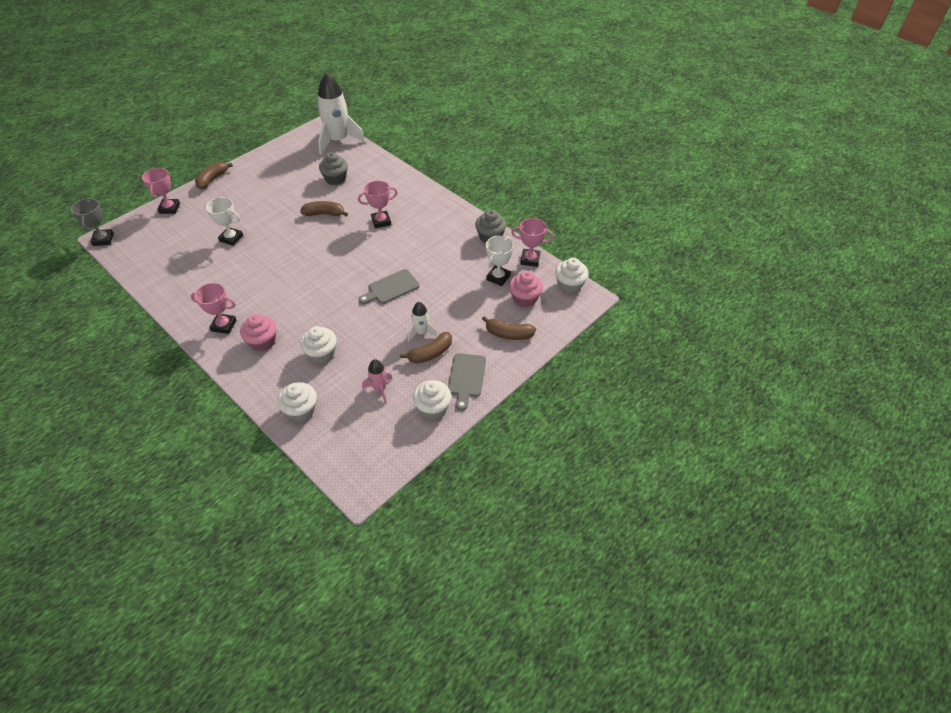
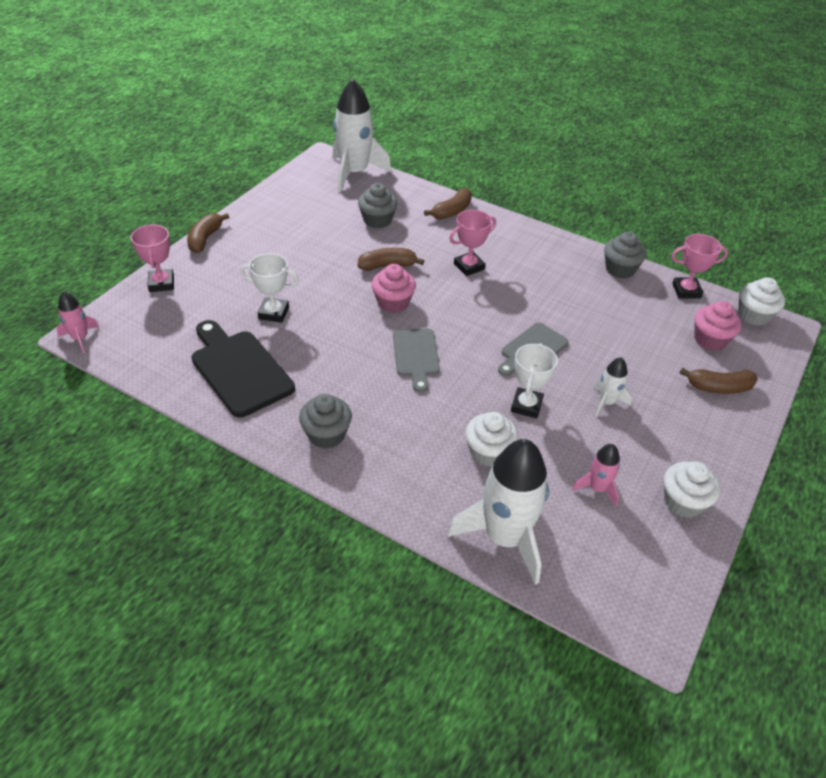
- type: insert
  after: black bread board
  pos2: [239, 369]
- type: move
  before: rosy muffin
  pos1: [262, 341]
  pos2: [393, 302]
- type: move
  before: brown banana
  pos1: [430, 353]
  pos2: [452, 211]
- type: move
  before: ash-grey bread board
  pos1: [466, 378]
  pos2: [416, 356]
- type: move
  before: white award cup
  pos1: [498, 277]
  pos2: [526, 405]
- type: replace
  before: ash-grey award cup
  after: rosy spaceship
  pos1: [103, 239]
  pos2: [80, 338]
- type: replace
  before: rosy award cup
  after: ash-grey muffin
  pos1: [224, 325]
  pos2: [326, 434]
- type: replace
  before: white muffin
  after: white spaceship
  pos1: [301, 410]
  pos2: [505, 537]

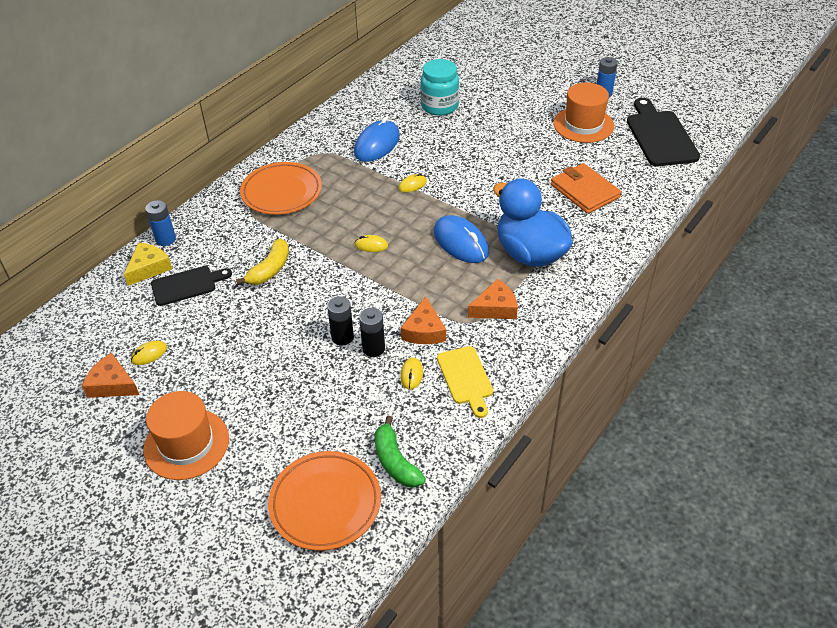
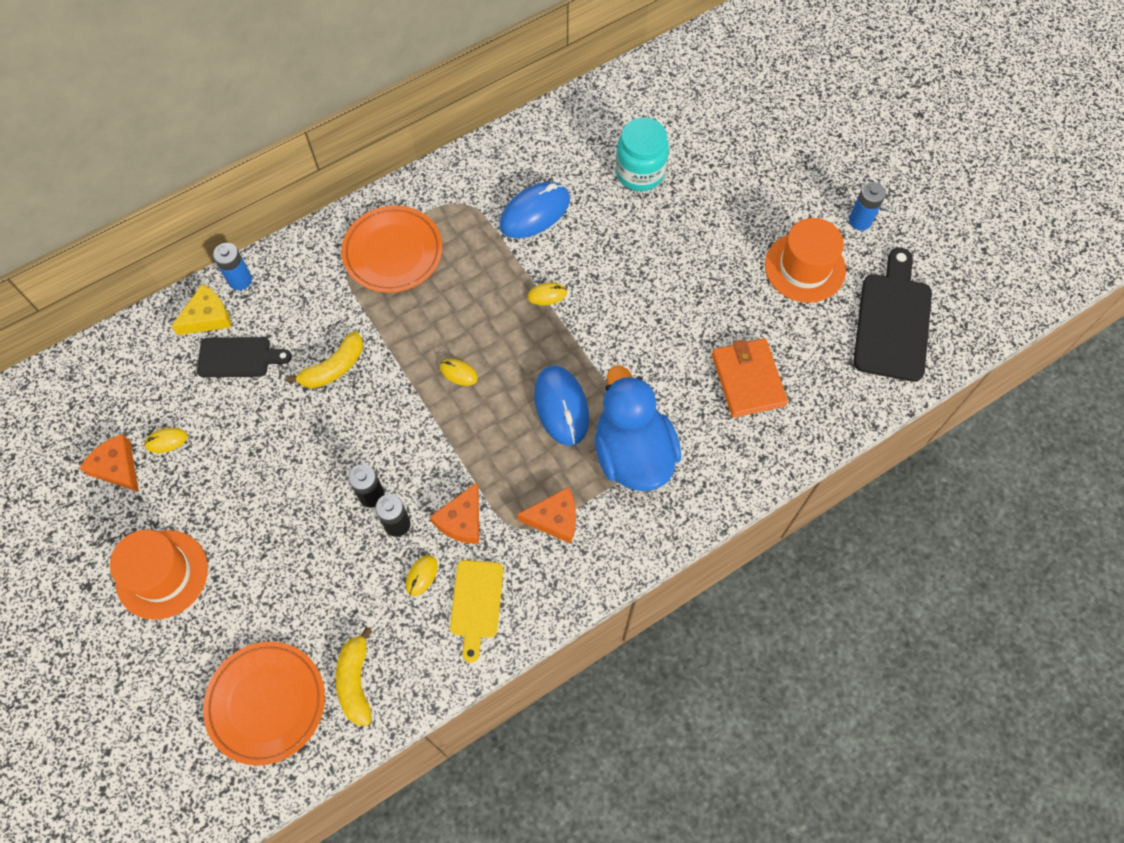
- type: recolor
  before: leaf-green banana
  after: golden banana
  pos1: [395, 462]
  pos2: [356, 681]

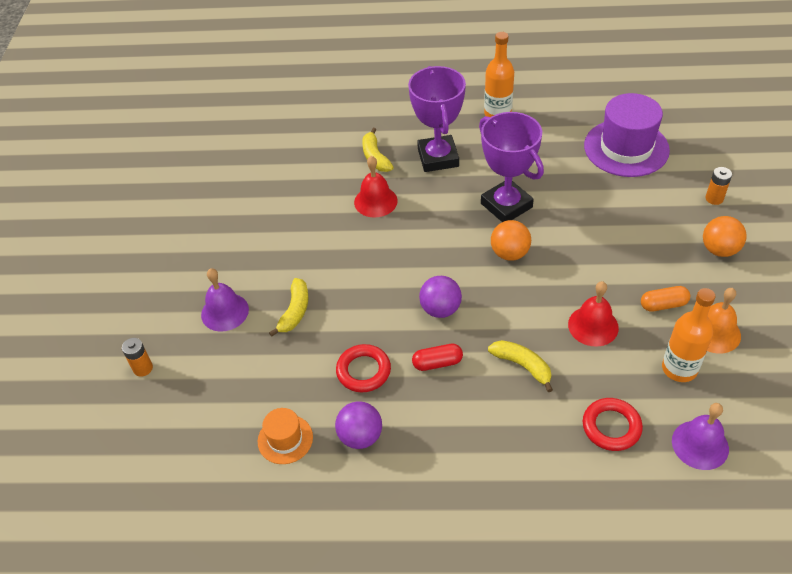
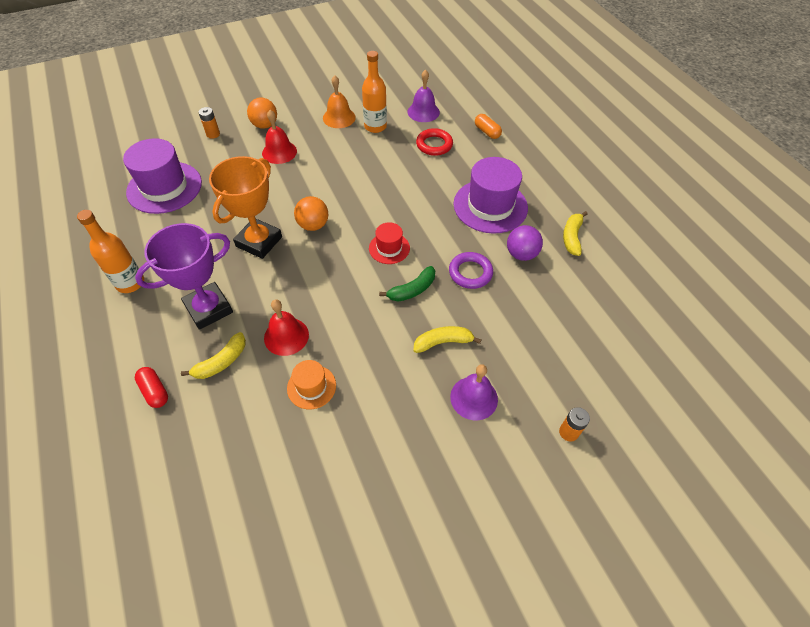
- type: insert
  after: leaf-green banana
  pos2: [412, 290]
- type: insert
  after: violet top hat
  pos2: [490, 206]
- type: move
  before: orange-coloured top hat
  pos1: [285, 439]
  pos2: [311, 387]
- type: move
  before: crimson pill
  pos1: [437, 363]
  pos2: [155, 391]
- type: move
  before: golden banana
  pos1: [522, 366]
  pos2: [572, 237]
- type: move
  before: crimson school bell
  pos1: [593, 326]
  pos2: [279, 152]
- type: move
  before: orange-coloured pill
  pos1: [663, 304]
  pos2: [487, 132]
- type: replace
  before: violet ball
  after: crimson top hat
  pos1: [440, 309]
  pos2: [389, 248]
- type: recolor
  before: crimson hoop
  after: violet hoop
  pos1: [363, 371]
  pos2: [470, 273]
- type: recolor
  before: violet award cup
  after: orange-coloured award cup
  pos1: [506, 205]
  pos2: [259, 242]

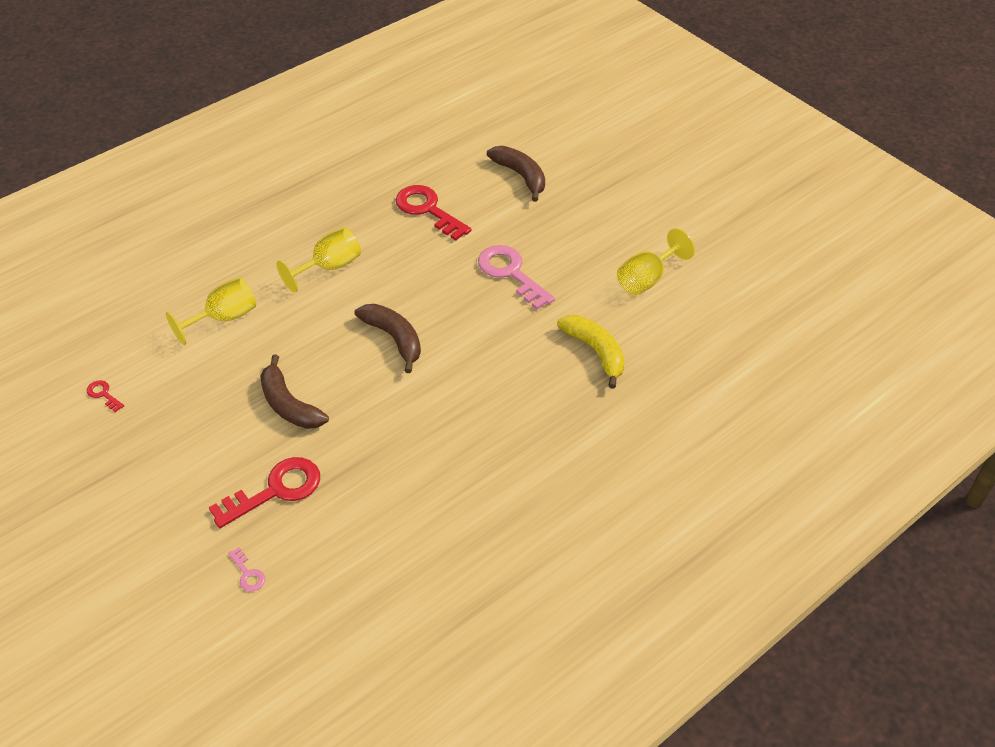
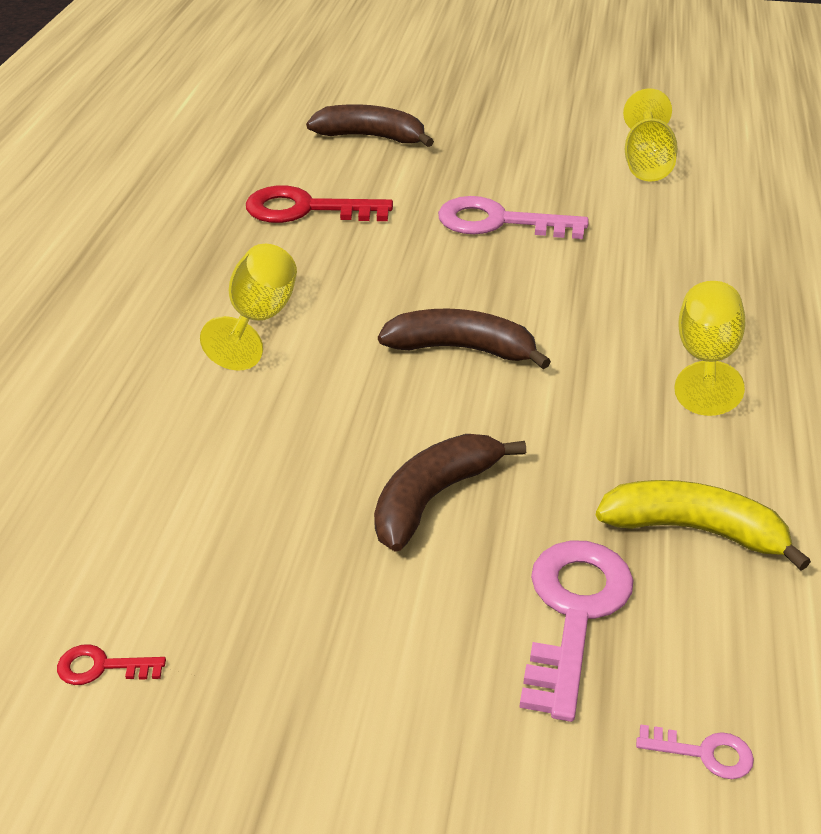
- type: move
  before: golden chalice
  pos1: [224, 318]
  pos2: [706, 360]
- type: move
  before: golden banana
  pos1: [595, 352]
  pos2: [694, 530]
- type: recolor
  before: crimson door key
  after: rosy door key
  pos1: [276, 490]
  pos2: [574, 613]
- type: rotate
  before: brown banana
  pos1: [289, 405]
  pos2: [433, 498]
  turn: 120

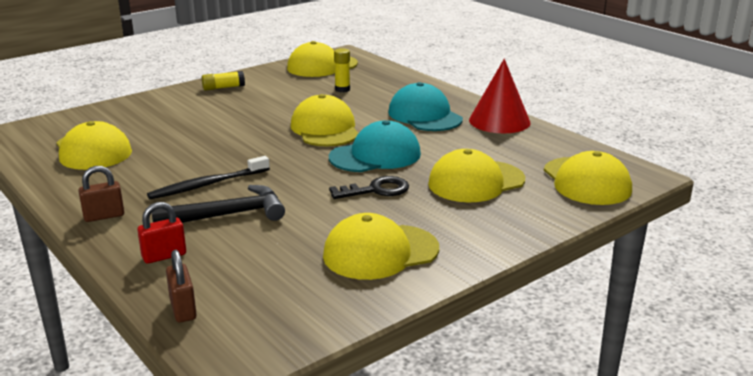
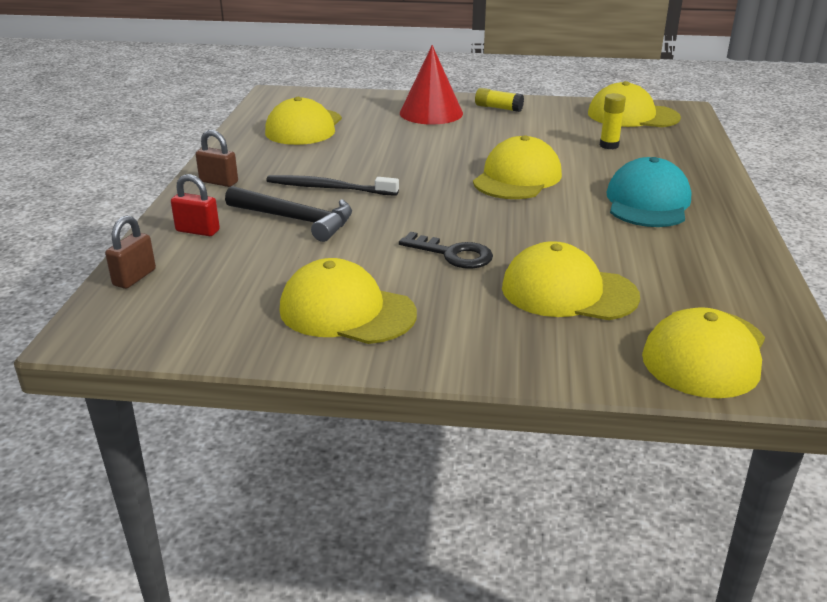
- type: delete
  before: aqua peaked cap
  pos1: [375, 155]
- type: move
  before: crimson solid cone
  pos1: [499, 121]
  pos2: [431, 113]

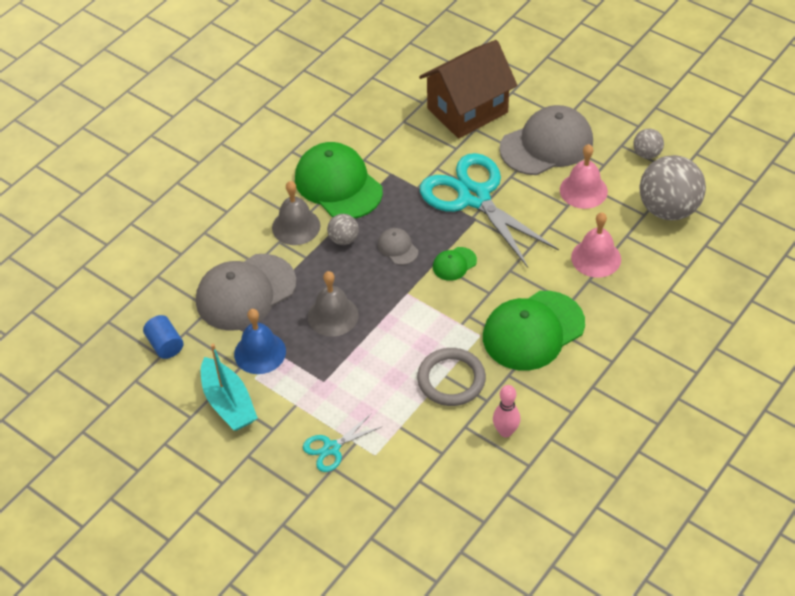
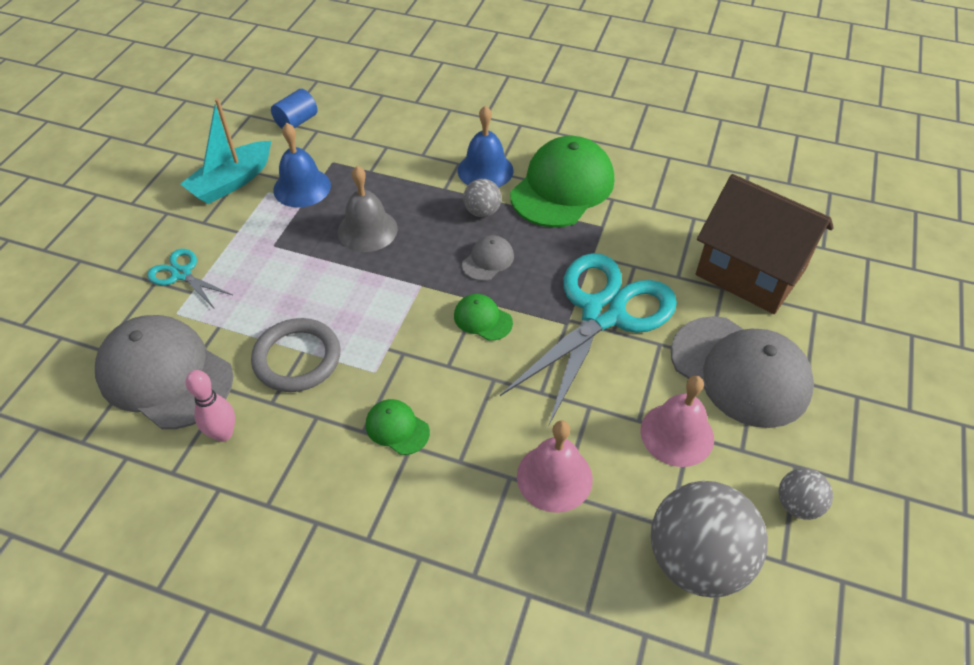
- type: move
  before: ash-grey peaked cap
  pos1: [245, 292]
  pos2: [165, 375]
- type: recolor
  before: ash-grey school bell
  after: royal blue school bell
  pos1: [296, 226]
  pos2: [485, 170]
- type: resize
  before: leaf-green peaked cap
  pos1: [533, 331]
  pos2: [397, 428]
  scale: 0.45

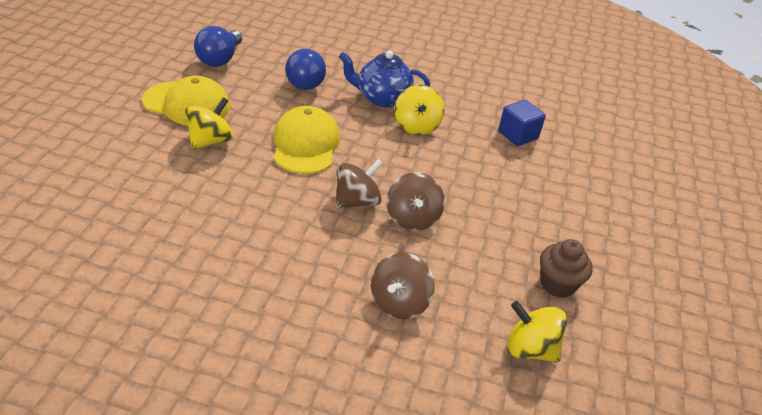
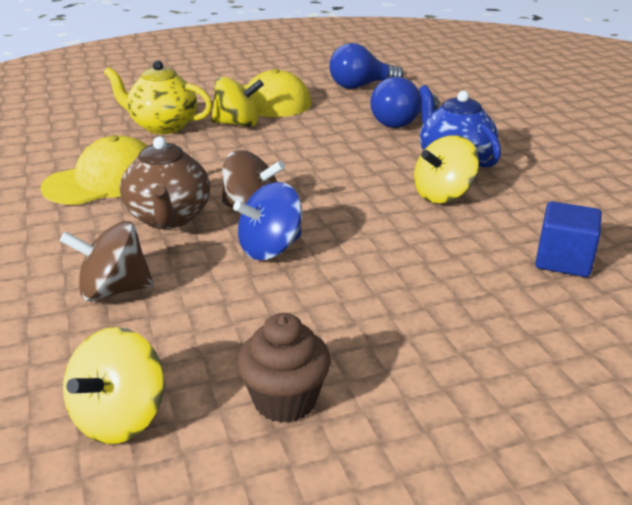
- type: insert
  after: golden china teapot
  pos2: [163, 126]
- type: insert
  after: brown china teapot
  pos2: [168, 218]
- type: move
  before: golden peaked cap
  pos1: [305, 144]
  pos2: [105, 181]
- type: recolor
  before: brown whirligig
  after: royal blue whirligig
  pos1: [412, 218]
  pos2: [270, 249]
- type: rotate
  before: golden whirligig
  pos1: [530, 349]
  pos2: [120, 418]
  turn: -150

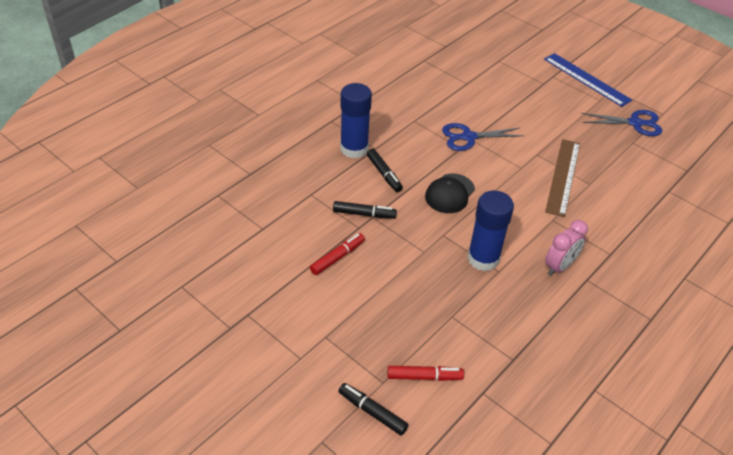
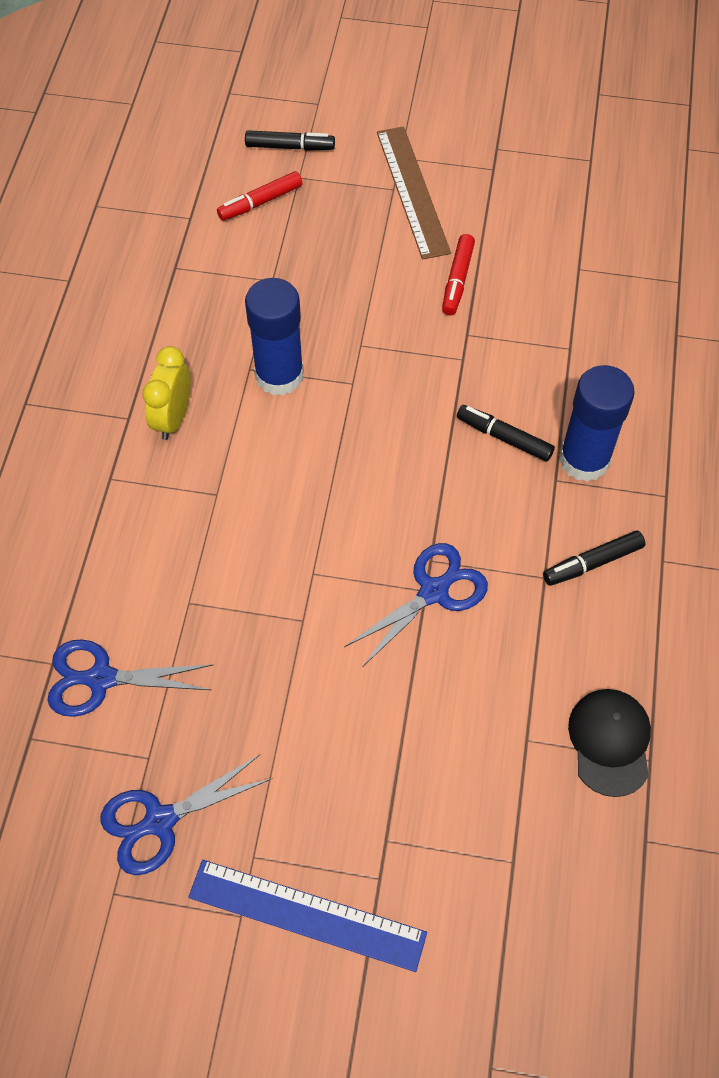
- type: insert
  after: royal blue pair of scissors
  pos2: [100, 679]
- type: move
  before: black marker
  pos1: [364, 214]
  pos2: [593, 563]
- type: move
  before: black peaked cap
  pos1: [450, 193]
  pos2: [610, 742]
- type: move
  before: brown ruler
  pos1: [563, 176]
  pos2: [412, 191]
- type: recolor
  before: rosy clock
  after: golden clock
  pos1: [559, 266]
  pos2: [173, 418]

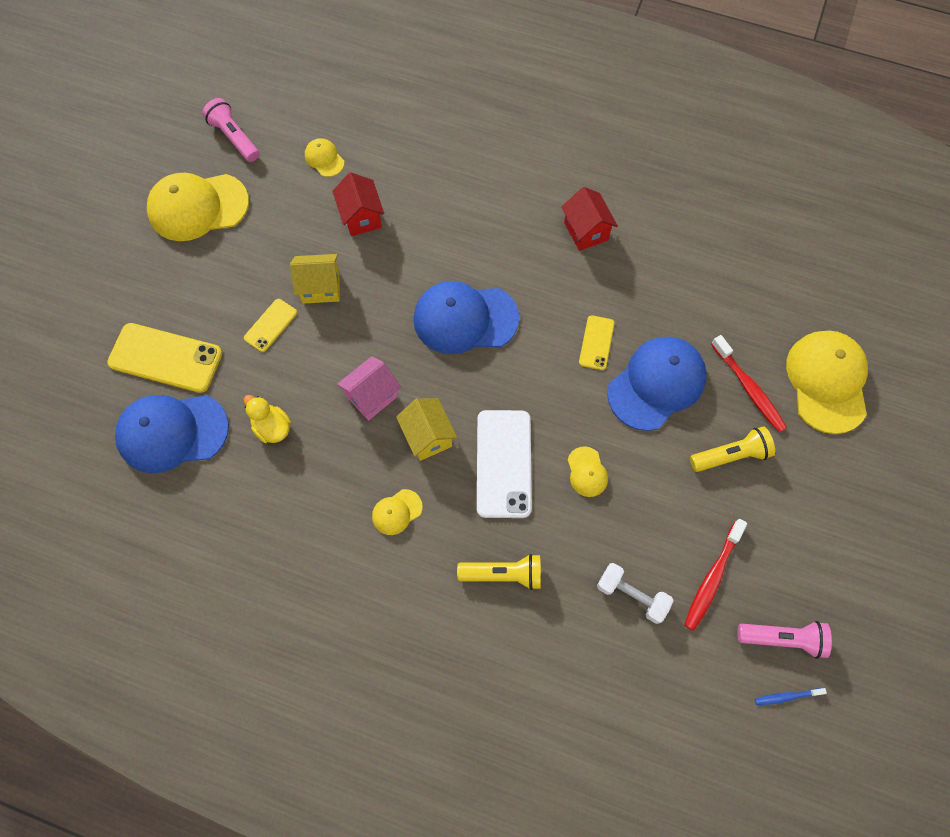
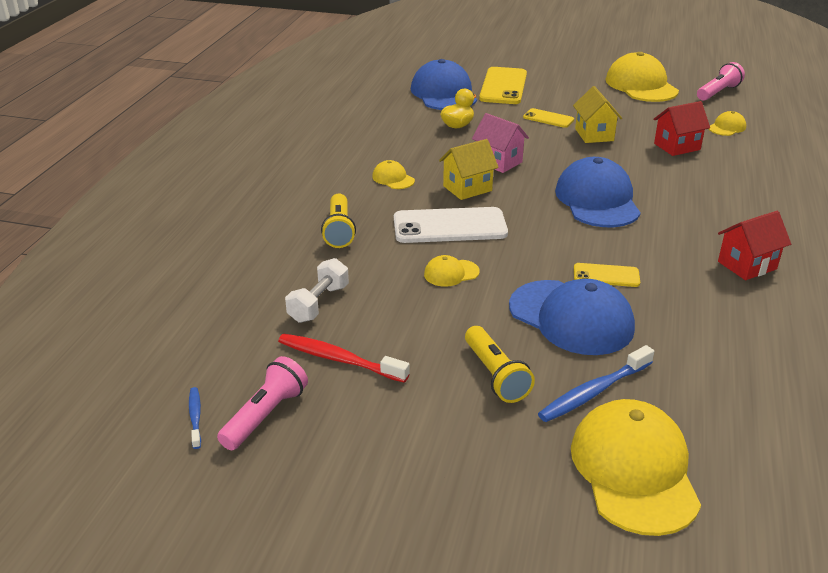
- type: recolor
  before: crimson toothbrush
  after: royal blue toothbrush
  pos1: [748, 388]
  pos2: [594, 392]
- type: rotate
  before: rosy pocket torch
  pos1: [782, 638]
  pos2: [265, 415]
  turn: -150
- type: rotate
  before: golden peaked cap
  pos1: [827, 382]
  pos2: [634, 470]
  turn: -90

